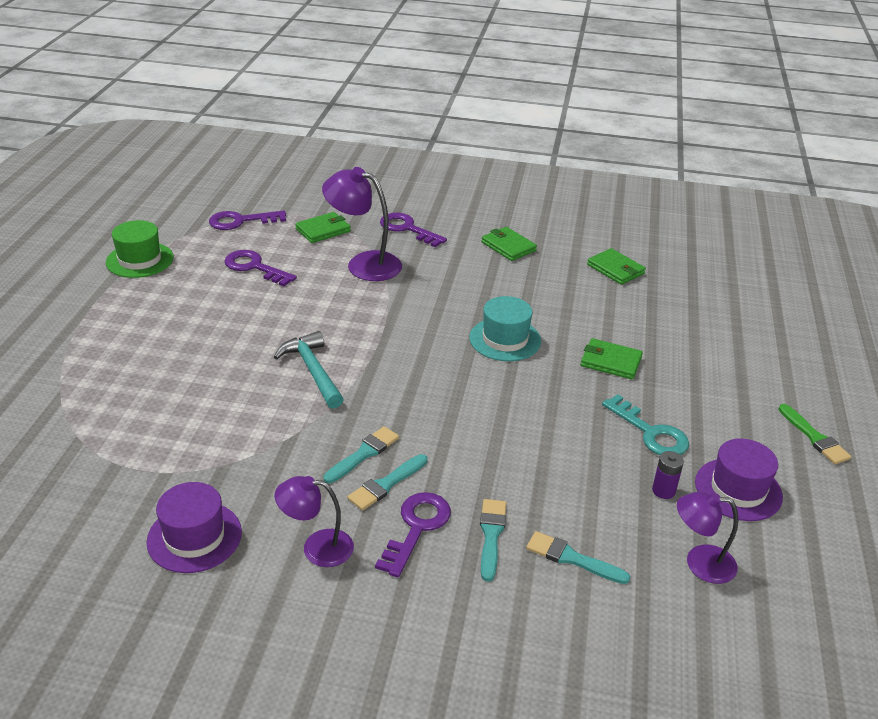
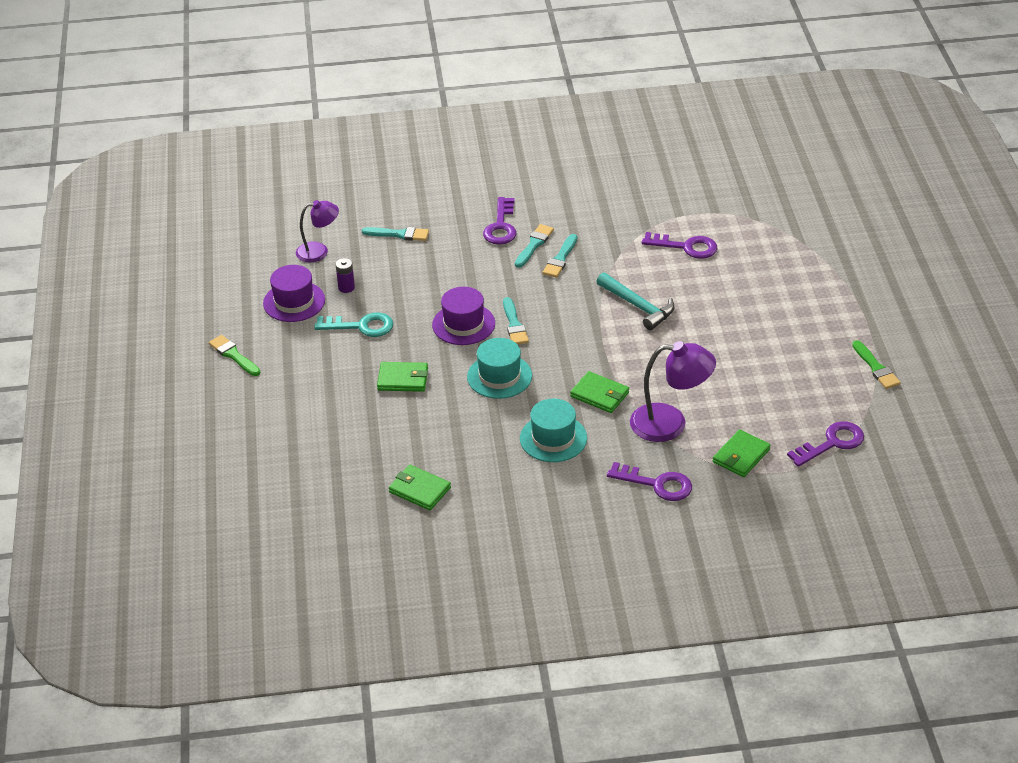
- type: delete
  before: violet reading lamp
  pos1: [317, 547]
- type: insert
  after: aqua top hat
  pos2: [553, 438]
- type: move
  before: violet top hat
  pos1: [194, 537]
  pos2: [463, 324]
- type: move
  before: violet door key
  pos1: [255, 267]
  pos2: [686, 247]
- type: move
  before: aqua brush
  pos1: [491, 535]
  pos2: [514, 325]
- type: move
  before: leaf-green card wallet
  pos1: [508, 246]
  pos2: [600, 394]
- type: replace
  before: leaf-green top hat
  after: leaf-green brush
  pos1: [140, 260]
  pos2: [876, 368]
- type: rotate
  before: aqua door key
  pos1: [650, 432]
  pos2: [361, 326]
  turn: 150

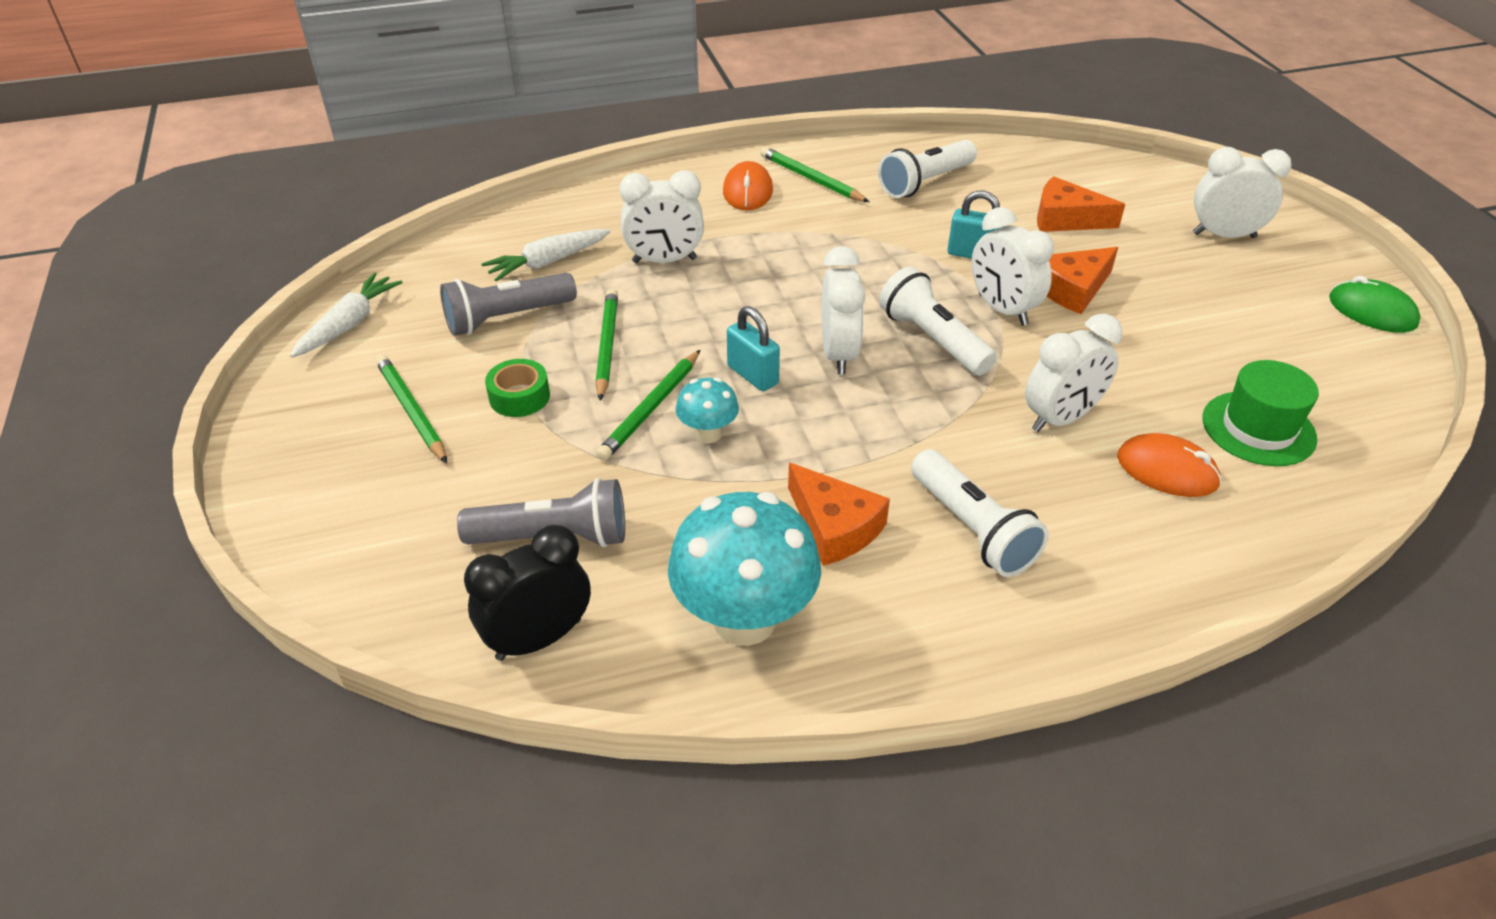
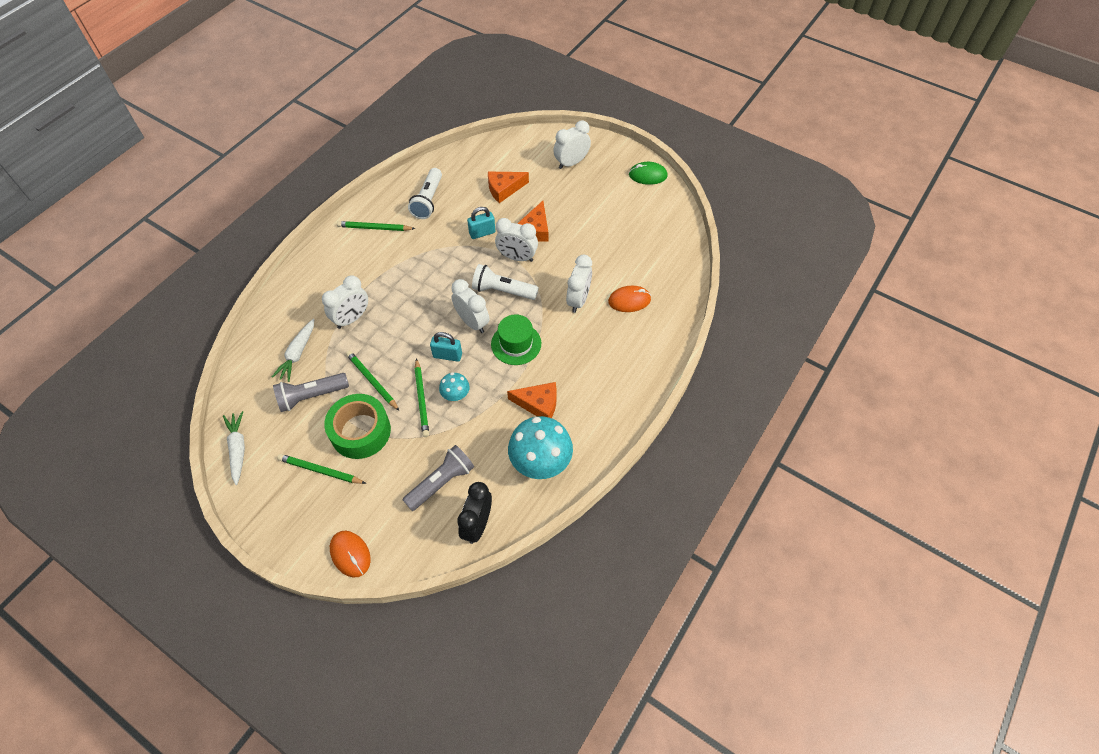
- type: delete
  before: white pocket torch
  pos1: [973, 529]
- type: move
  before: orange-coloured PC mouse
  pos1: [747, 191]
  pos2: [350, 554]
- type: move
  before: leaf-green top hat
  pos1: [1258, 428]
  pos2: [516, 344]
- type: rotate
  before: ash-grey pocket torch
  pos1: [507, 318]
  pos2: [311, 396]
  turn: 45
- type: resize
  before: leaf-green roll of tape
  pos1: [519, 396]
  pos2: [360, 431]
  scale: 1.93

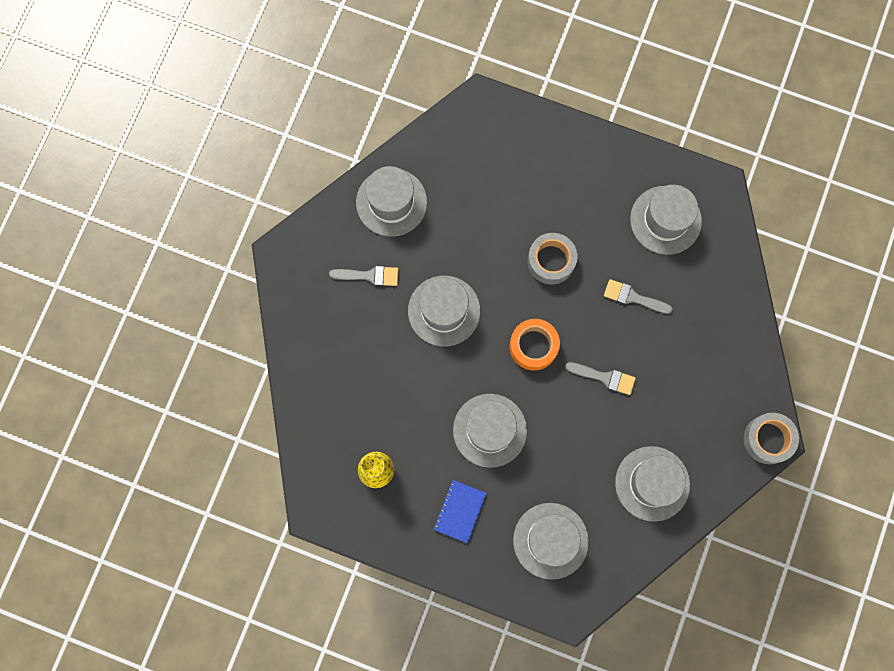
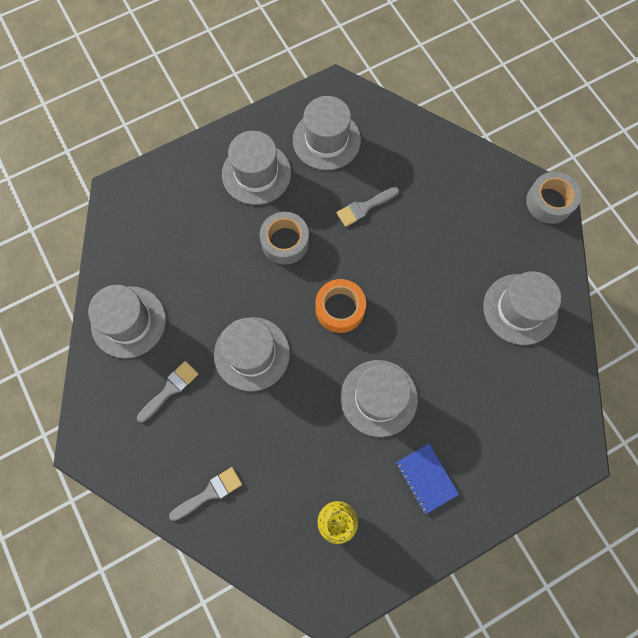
- type: move
  before: ash-grey top hat
  pos1: [550, 540]
  pos2: [256, 173]
- type: move
  before: ash-grey brush
  pos1: [604, 377]
  pos2: [210, 493]

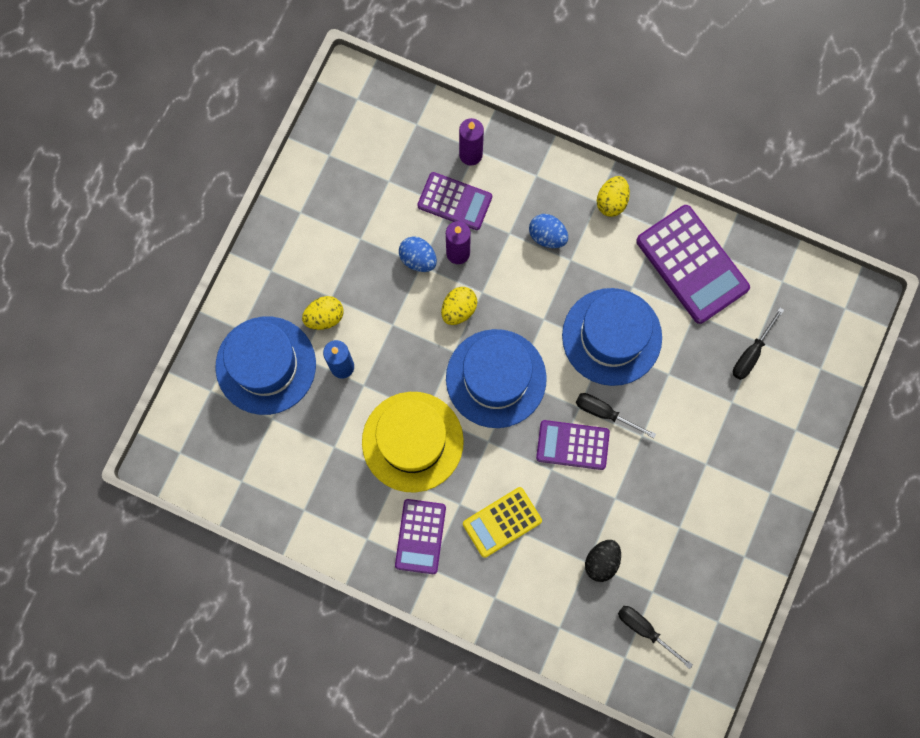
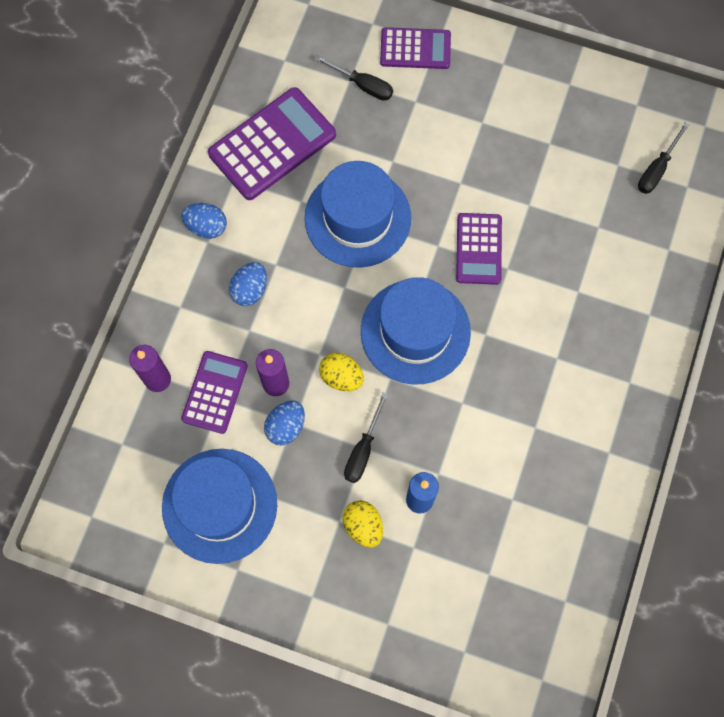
- type: delete
  before: golden top hat
  pos1: [412, 441]
- type: delete
  before: golden calculator
  pos1: [502, 522]
- type: delete
  before: black toy egg
  pos1: [601, 561]
- type: move
  before: royal blue top hat
  pos1: [266, 365]
  pos2: [219, 505]
- type: move
  before: violet calculator
  pos1: [420, 536]
  pos2: [415, 49]
- type: move
  before: black screwdriver
  pos1: [605, 413]
  pos2: [363, 450]
- type: recolor
  before: golden toy egg
  after: royal blue toy egg
  pos1: [611, 201]
  pos2: [206, 227]

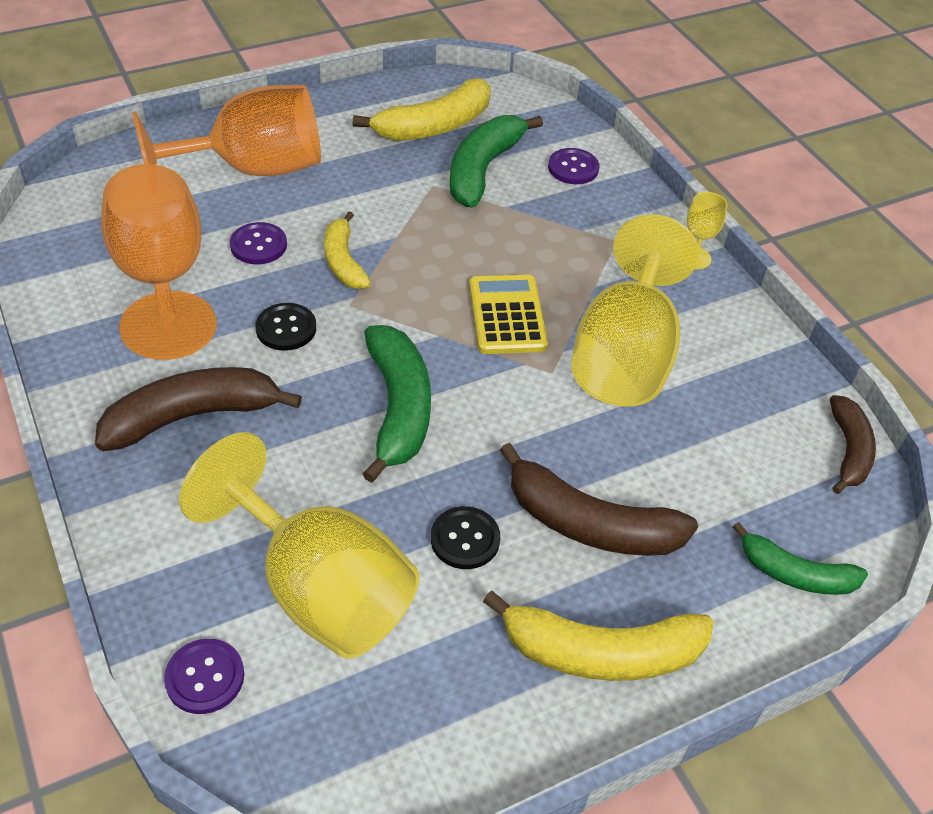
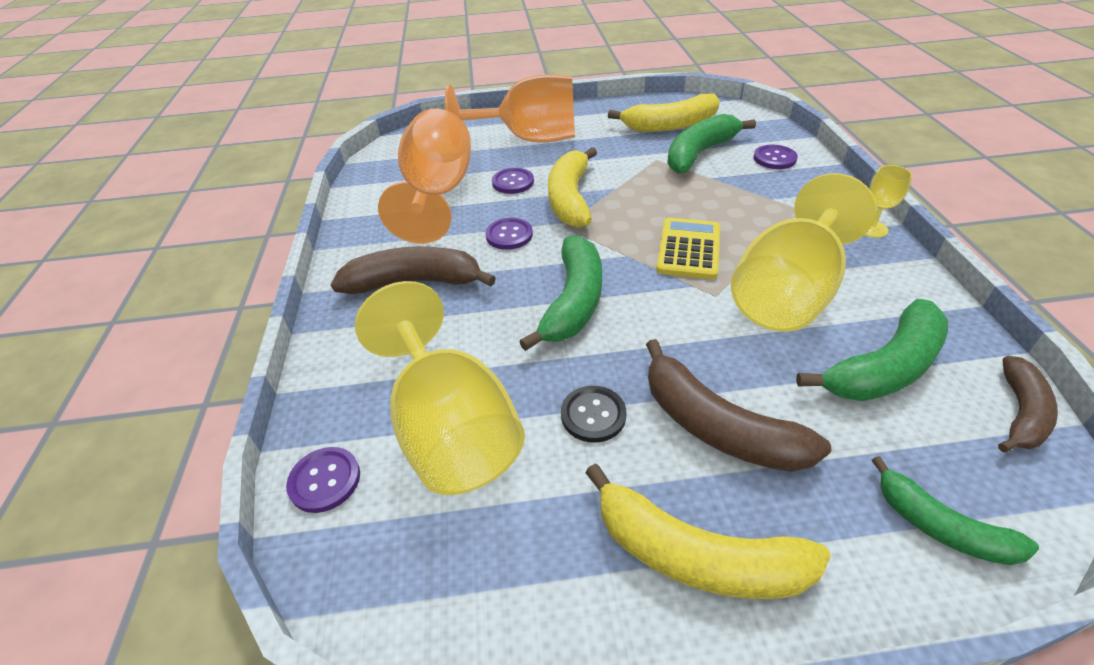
- type: insert
  after: leaf-green banana
  pos2: [884, 368]
- type: recolor
  before: black sewing button
  after: violet sewing button
  pos1: [286, 328]
  pos2: [509, 235]
- type: resize
  before: golden banana
  pos1: [343, 261]
  pos2: [570, 198]
  scale: 1.58

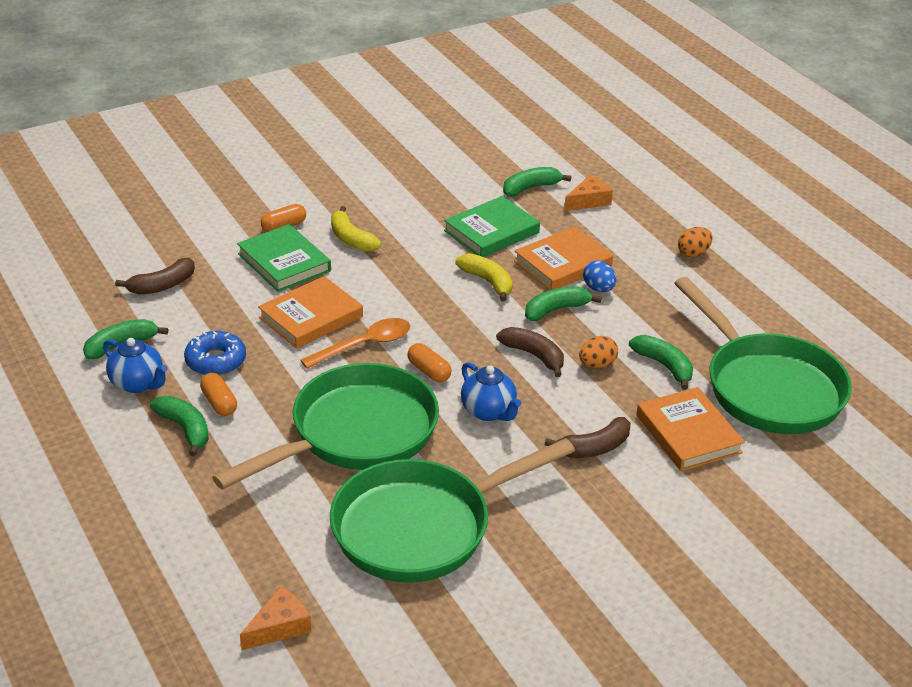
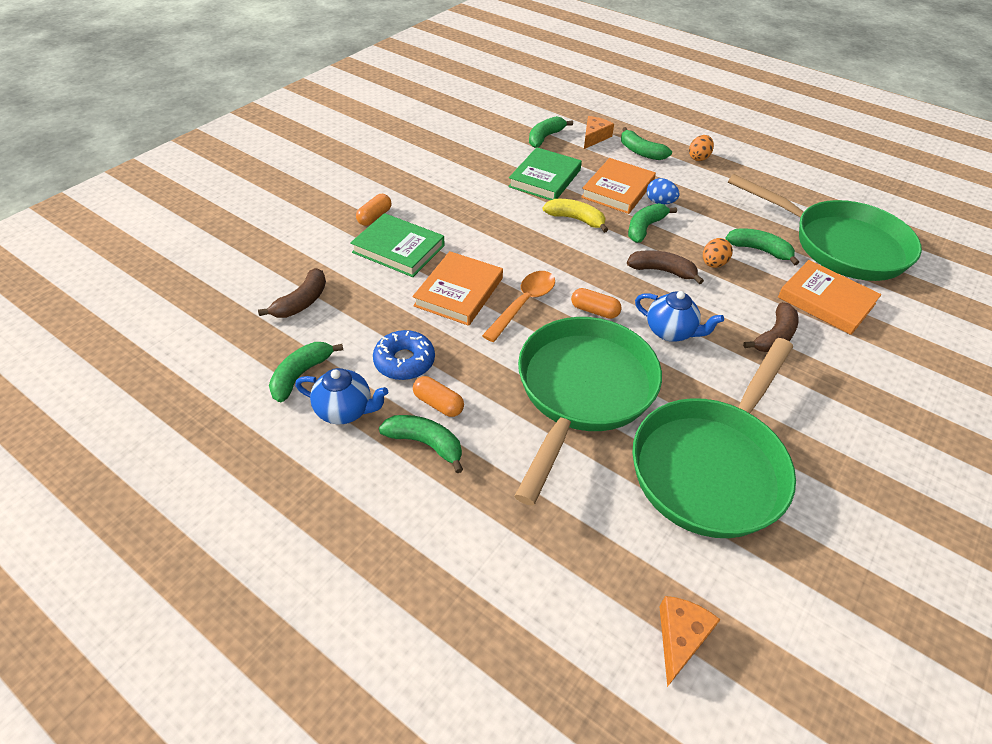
- type: delete
  before: golden banana
  pos1: [351, 239]
- type: insert
  after: leaf-green banana
  pos2: [641, 152]

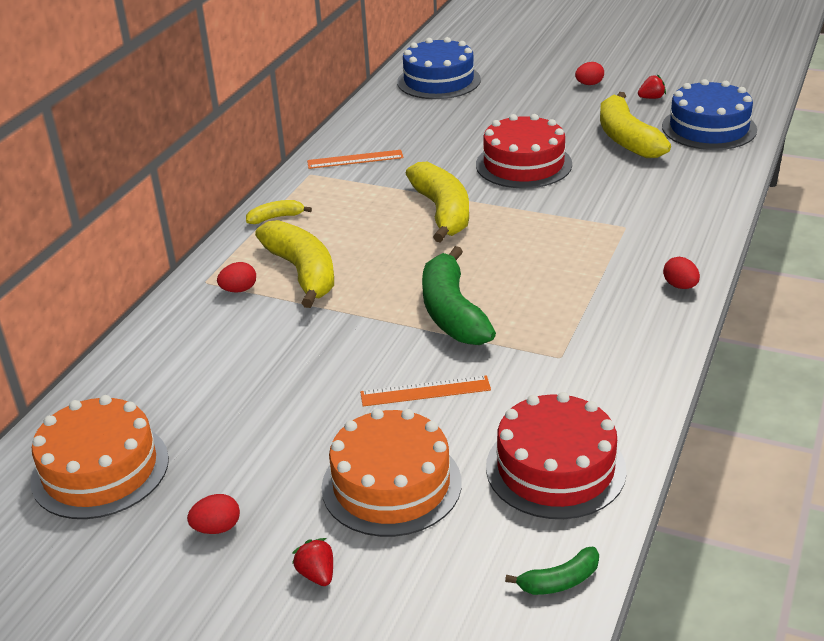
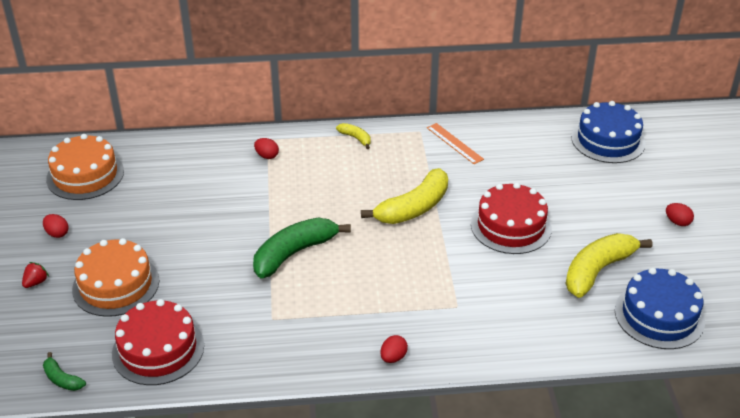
- type: delete
  before: golden banana
  pos1: [302, 272]
- type: delete
  before: orange-coloured ruler
  pos1: [425, 391]
- type: delete
  before: crimson toy strawberry
  pos1: [651, 98]

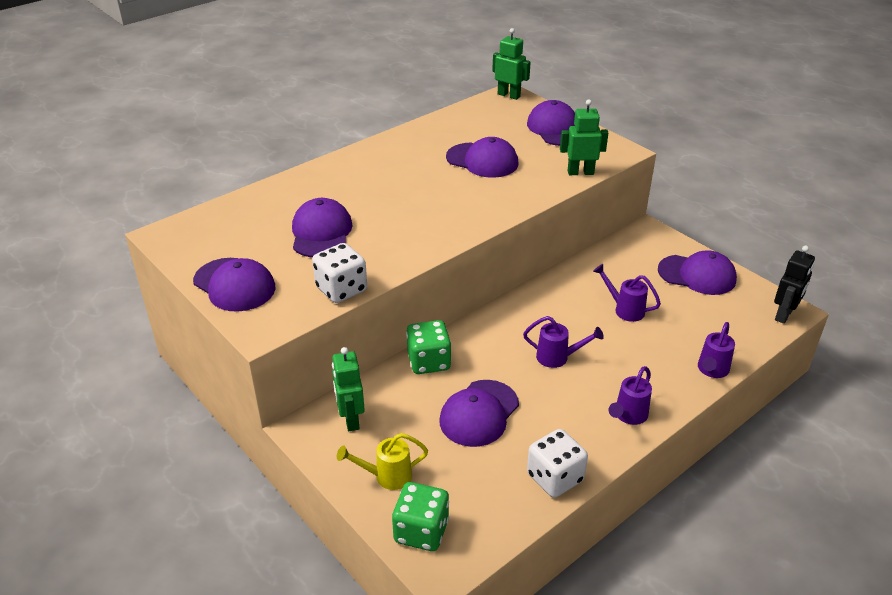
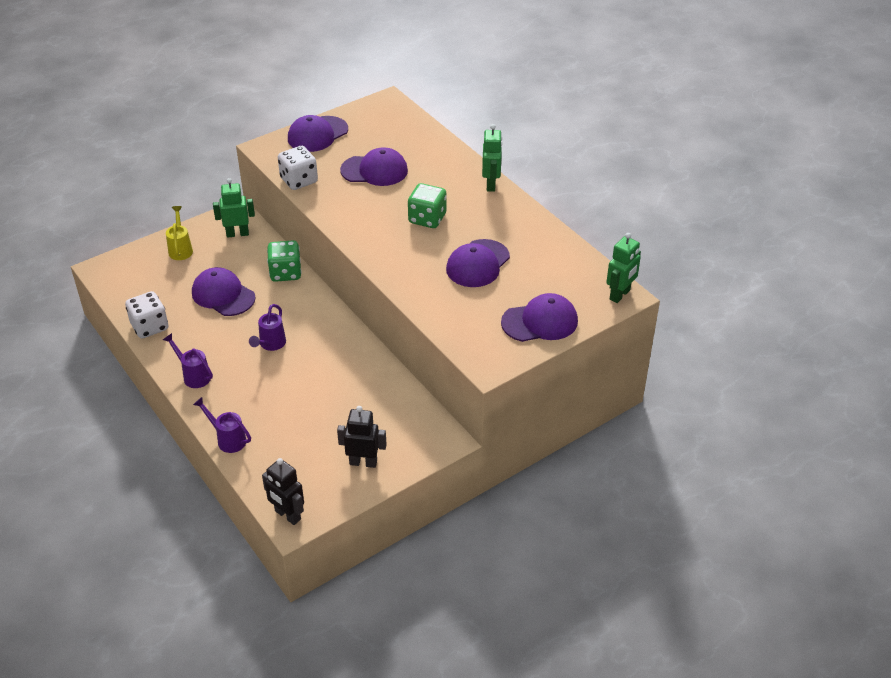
- type: delete
  before: violet sprinkling can
  pos1: [624, 309]
- type: move
  before: leaf-green game die
  pos1: [421, 531]
  pos2: [427, 219]
- type: move
  before: leaf-green robot
  pos1: [580, 172]
  pos2: [491, 184]
- type: replace
  before: violet peaked cap
  after: black robot
  pos1: [697, 275]
  pos2: [363, 462]

